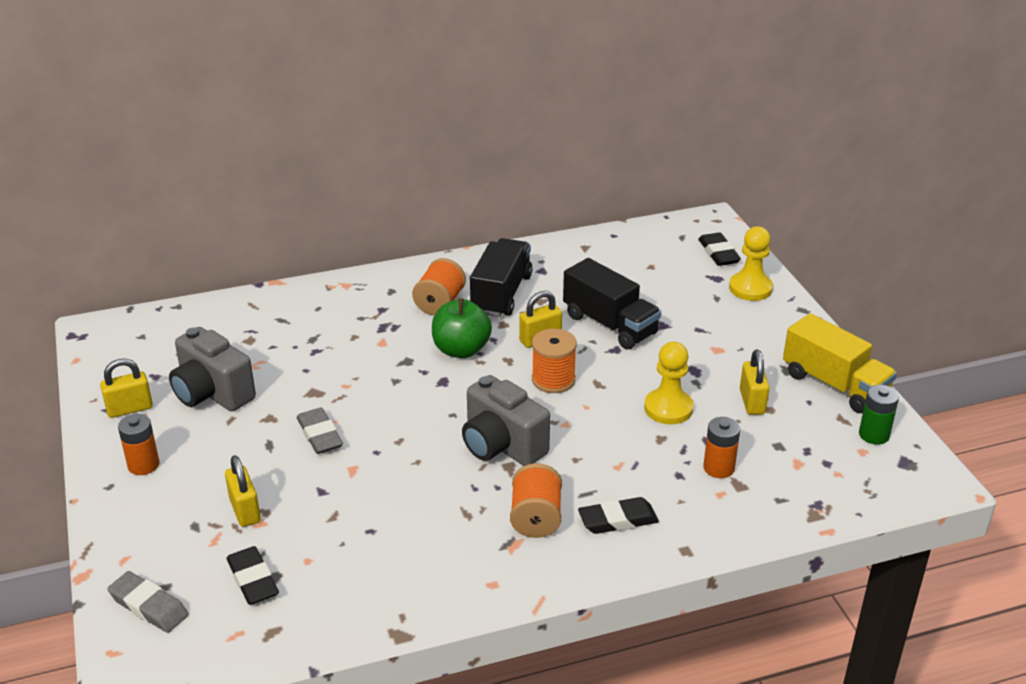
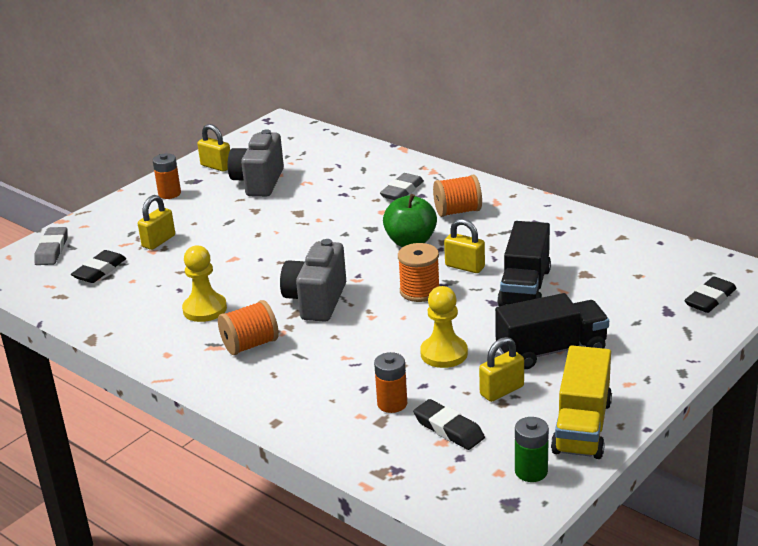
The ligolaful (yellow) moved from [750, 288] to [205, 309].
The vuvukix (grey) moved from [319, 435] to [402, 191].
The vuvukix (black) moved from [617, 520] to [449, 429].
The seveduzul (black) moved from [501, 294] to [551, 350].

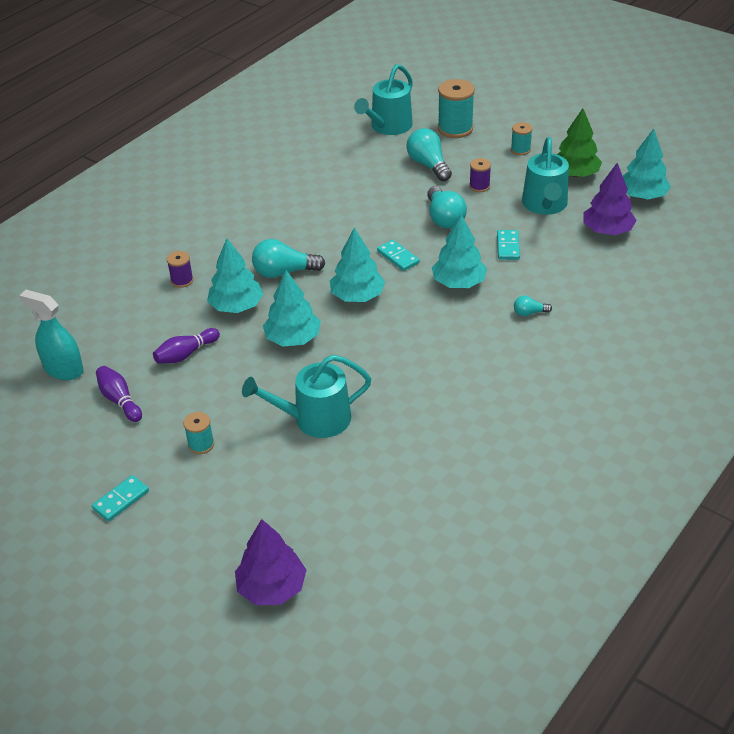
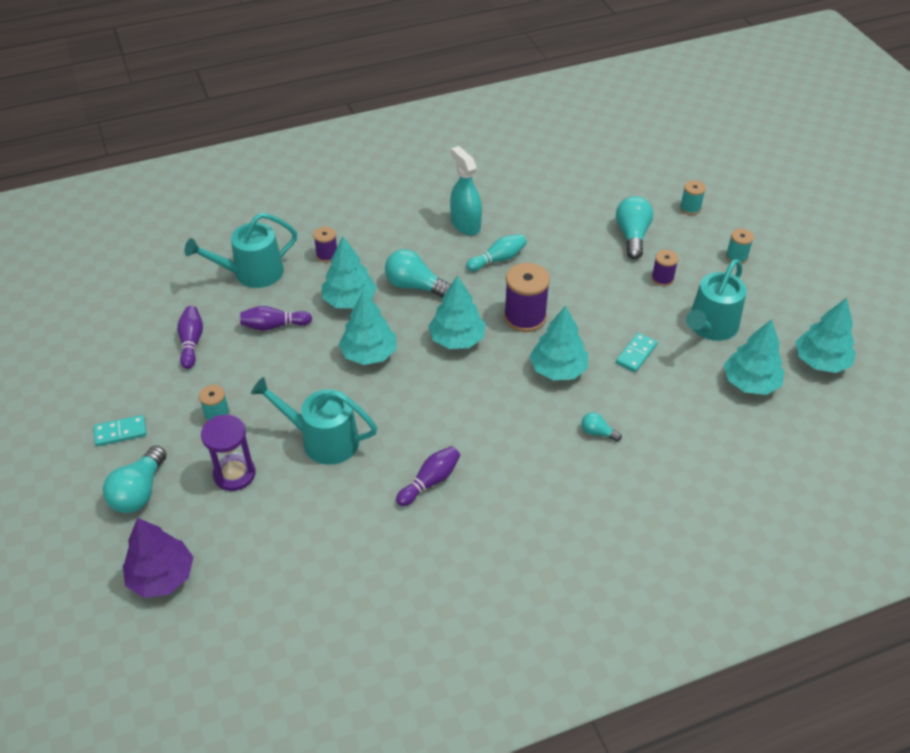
The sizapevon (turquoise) moved from [444, 218] to [139, 492].
The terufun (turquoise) moved from [388, 126] to [252, 273].
The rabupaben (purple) at [234, 474] appeared.
The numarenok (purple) at [430, 481] appeared.
The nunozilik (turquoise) moved from [63, 369] to [465, 224].
The numarenok (turquoise) at [498, 259] appeared.
The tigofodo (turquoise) at [398, 257] was replaced by the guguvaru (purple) at [525, 317].
The guguvaru (turquoise) at [455, 129] changed to 0.55 times the size.
The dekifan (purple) at [607, 231] became the dekifan (turquoise) at [750, 383].
The dekifan (green) at [575, 174] disappeared.

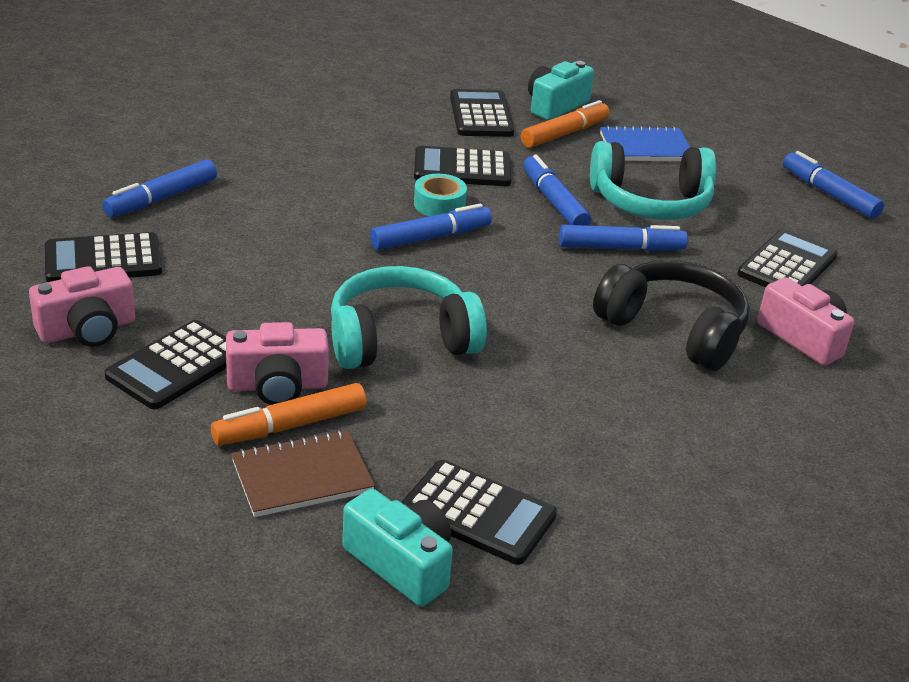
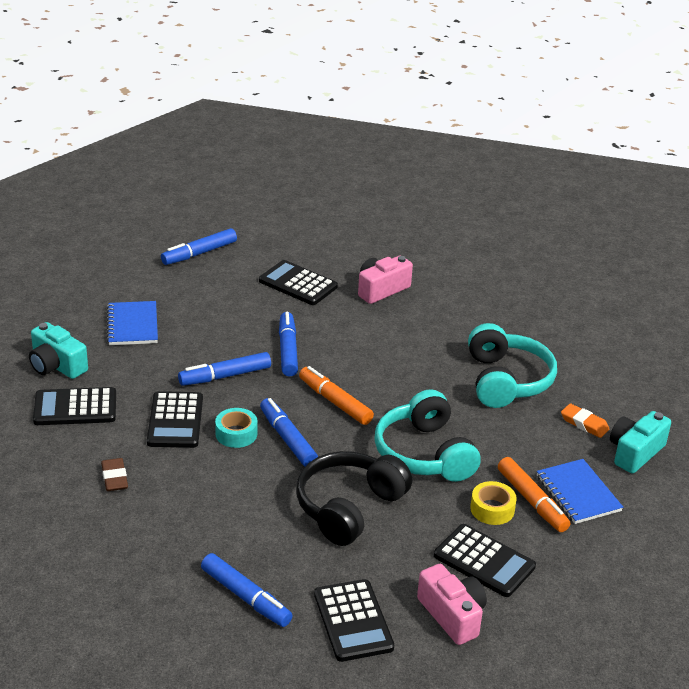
The vuvukix (brown) at [114, 478] appeared.
The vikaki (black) moved from [673, 330] to [349, 507].
The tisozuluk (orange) moved from [564, 134] to [335, 402].
The vikaki (turquoise) moved from [650, 202] to [506, 380].
The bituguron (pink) at [277, 386] was replaced by the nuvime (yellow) at [492, 509].
The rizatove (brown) at [302, 477] became the rizatove (blue) at [578, 493].
The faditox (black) at [478, 513] was replaced by the vuvukix (orange) at [584, 424].

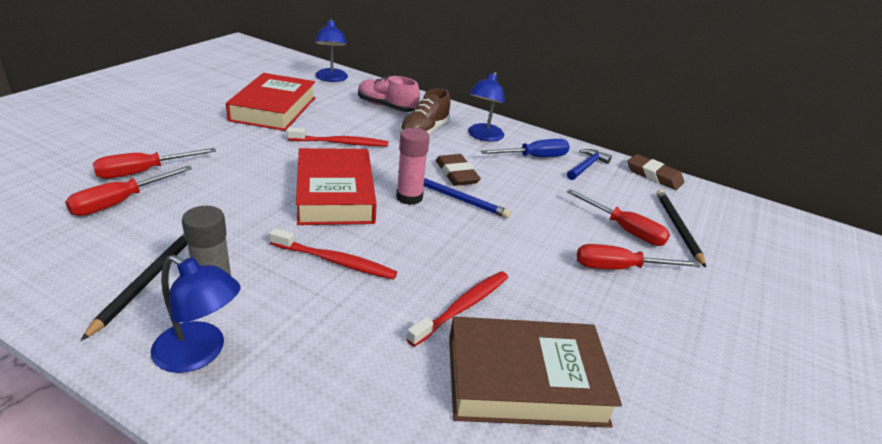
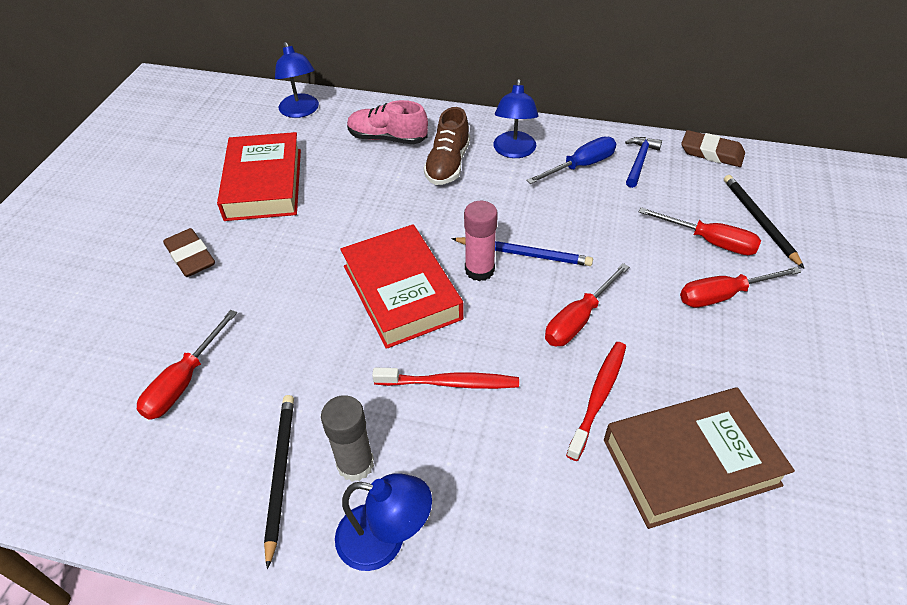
The vuvukix (brown) moved from [456, 174] to [190, 256].
The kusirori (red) moved from [143, 172] to [578, 319].
The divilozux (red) at [340, 143] disappeared.

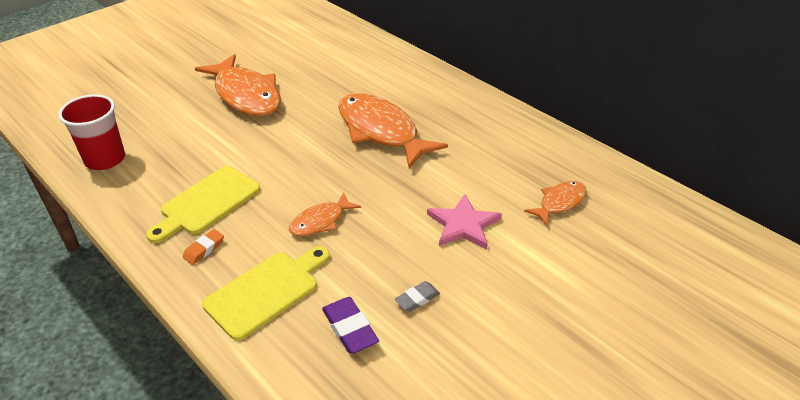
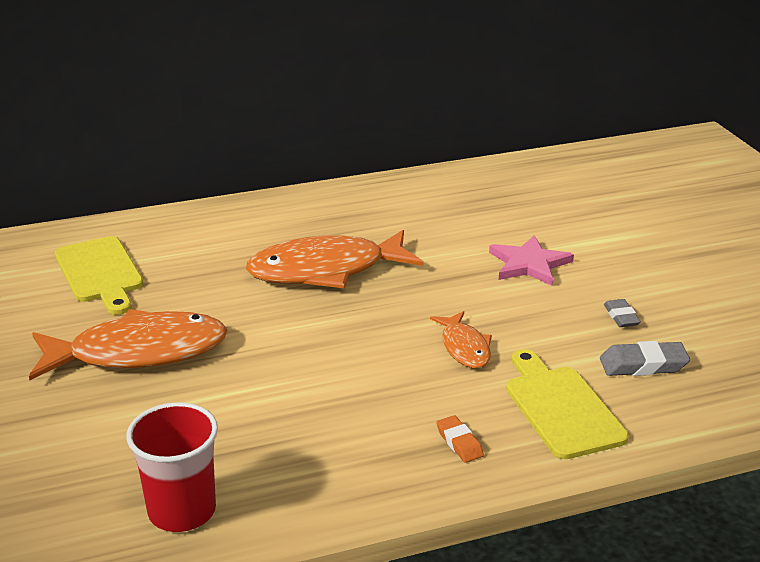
The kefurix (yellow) moved from [207, 203] to [100, 273].
The vuvukix (purple) at [350, 328] became the vuvukix (grey) at [643, 365].
The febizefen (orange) at [559, 203] disappeared.

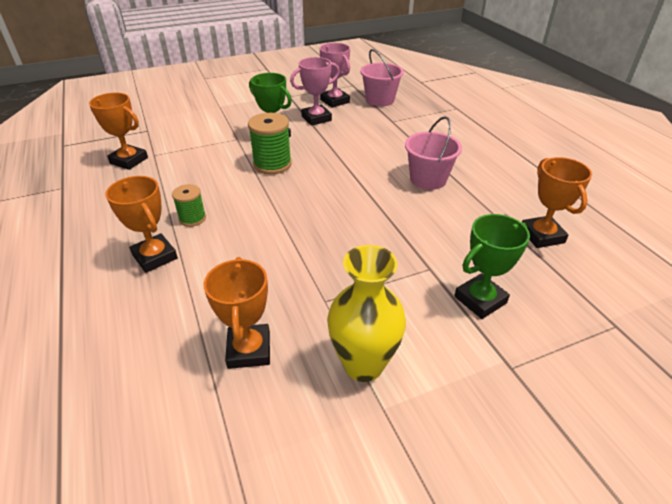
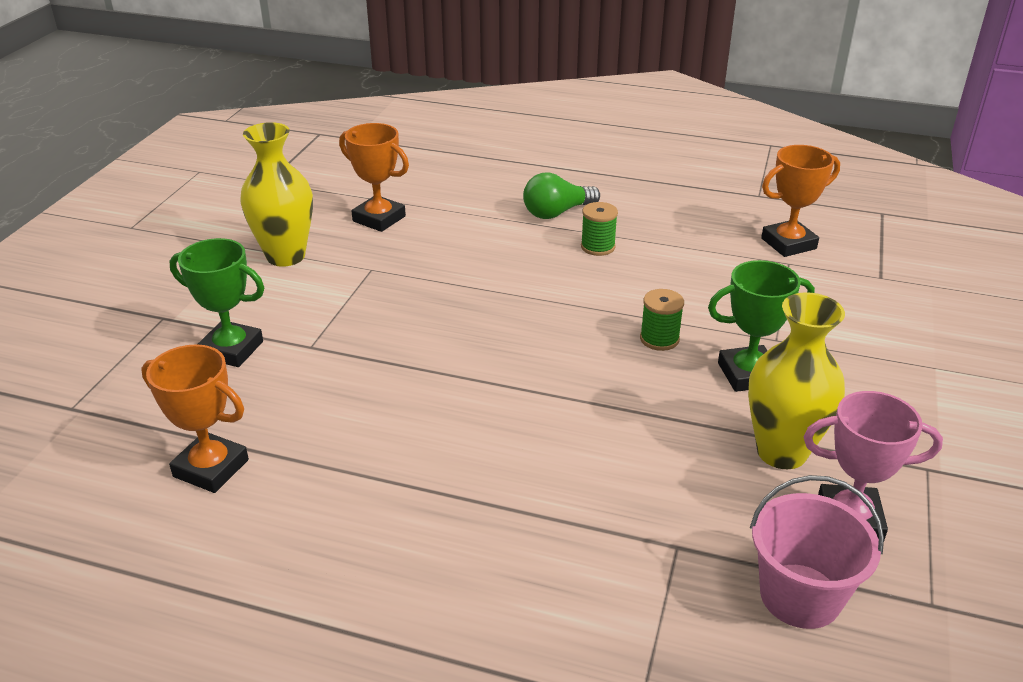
The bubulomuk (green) at [480, 300] turned 75 degrees counterclockwise.
The bubulomuk (orange) at [155, 257] was replaced by the sizapevon (green) at [556, 213].
The guguvaru (green) at [272, 164] changed to 0.60 times the size.
The bubulomuk (pink) at [316, 118] was replaced by the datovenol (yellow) at [781, 452].
The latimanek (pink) at [428, 179] disappeared.

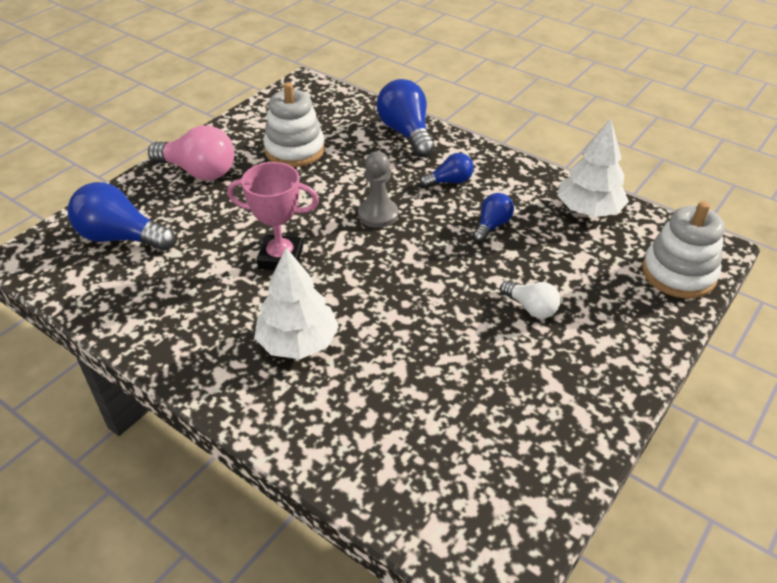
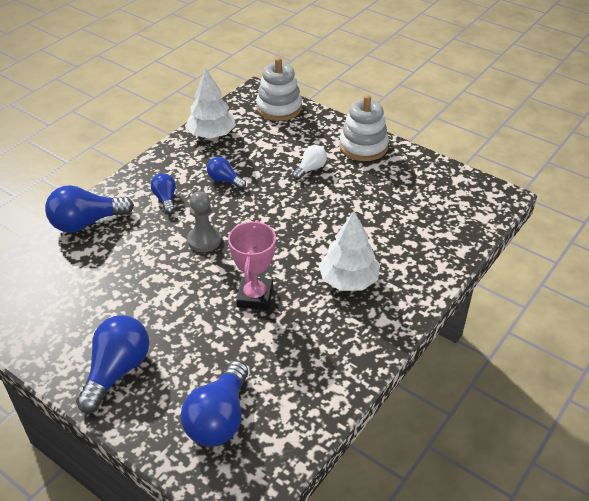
The sizapevon (pink) at [199, 171] became the sizapevon (blue) at [117, 371].
The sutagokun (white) moved from [294, 150] to [363, 146].

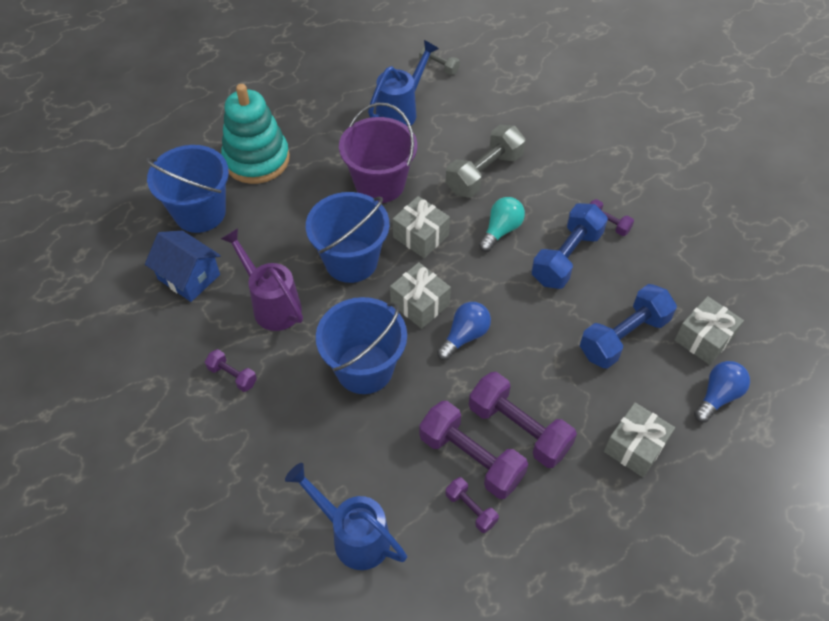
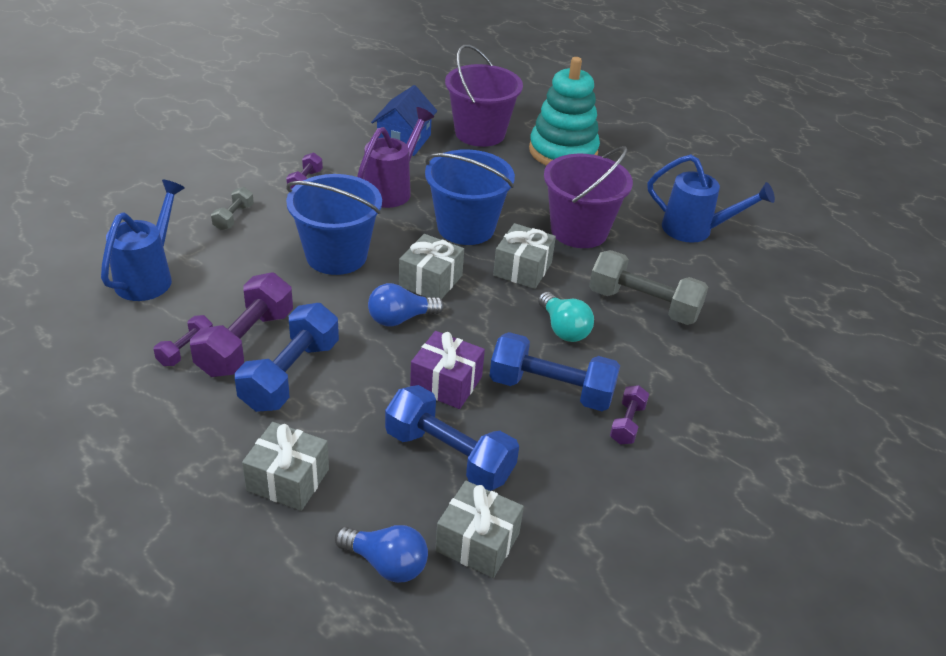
The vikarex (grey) moved from [439, 66] to [234, 217].
The vikarex (purple) at [518, 429] became the vikarex (blue) at [290, 375].
The sizapevon (blue) at [464, 336] turned 135 degrees clockwise.
The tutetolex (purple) at [446, 383] appeared.
The latimanek (blue) at [200, 212] became the latimanek (purple) at [480, 133].
The sizapevon (turquoise) at [501, 230] turned 45 degrees clockwise.

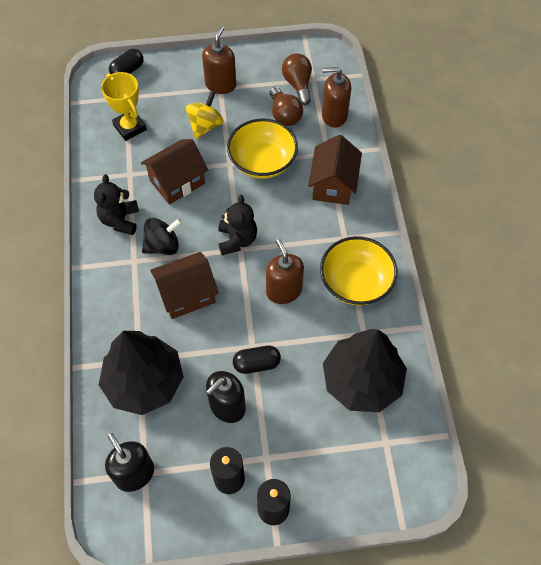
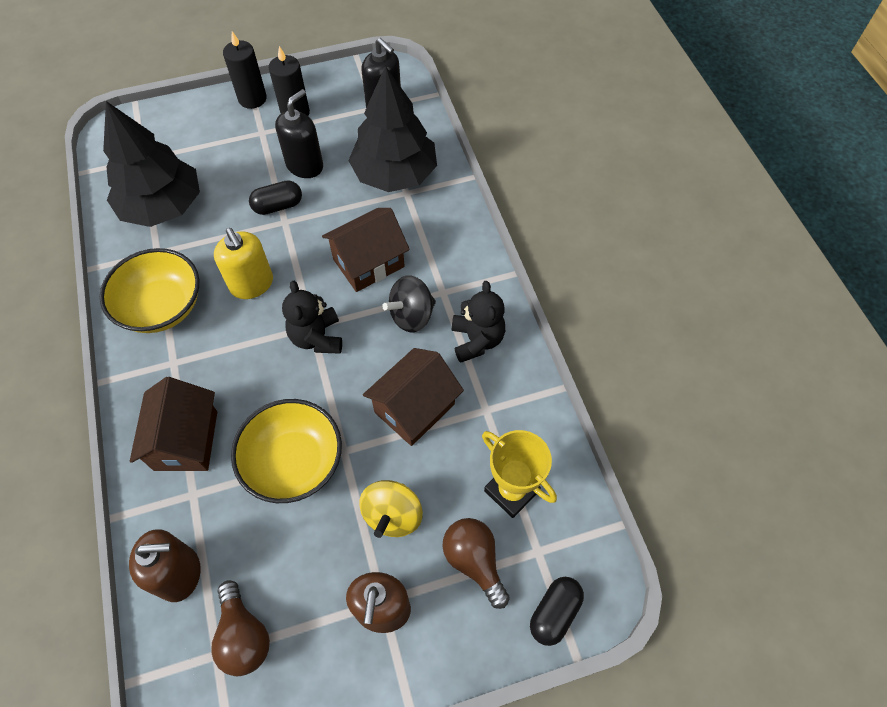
The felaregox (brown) at [284, 291] became the felaregox (yellow) at [252, 284].
The sizapevon (brown) moved from [284, 115] to [474, 561].

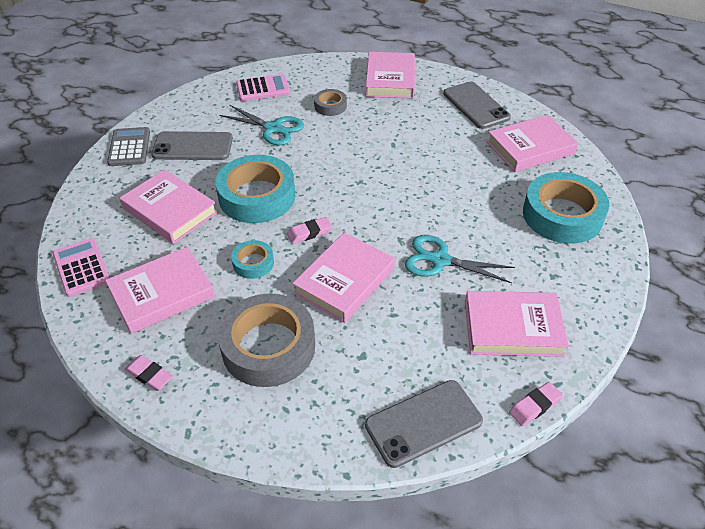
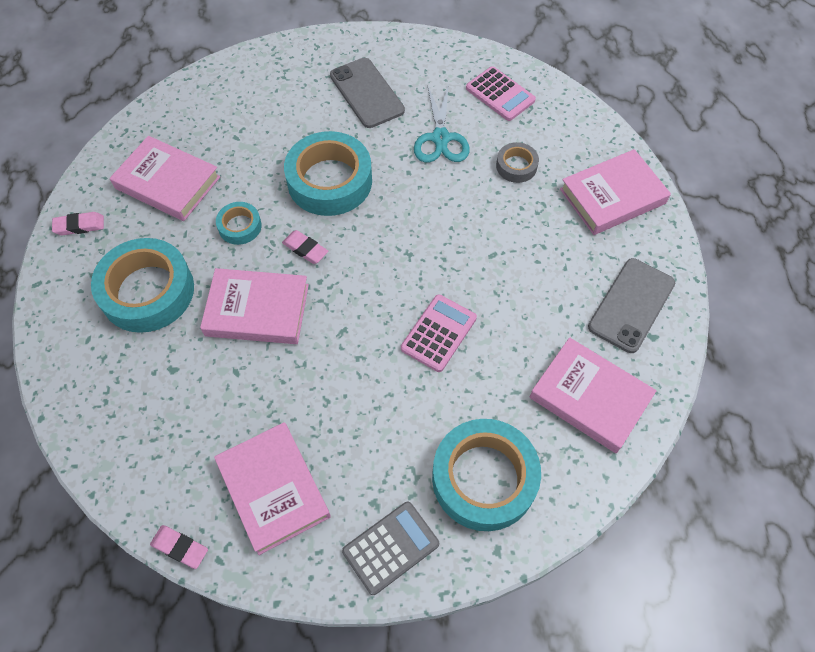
The vuvukix (pink) at [149, 375] turned 75 degrees clockwise.
The nuvime (grey) at [268, 347] became the nuvime (turquoise) at [147, 291].
The faditox (grey) moved from [129, 147] to [390, 547].
The faditox (pink) moved from [81, 268] to [438, 333].
The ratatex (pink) at [170, 211] disappeared.
The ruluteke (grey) at [423, 423] disappeared.
The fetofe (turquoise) at [440, 260] disappeared.

